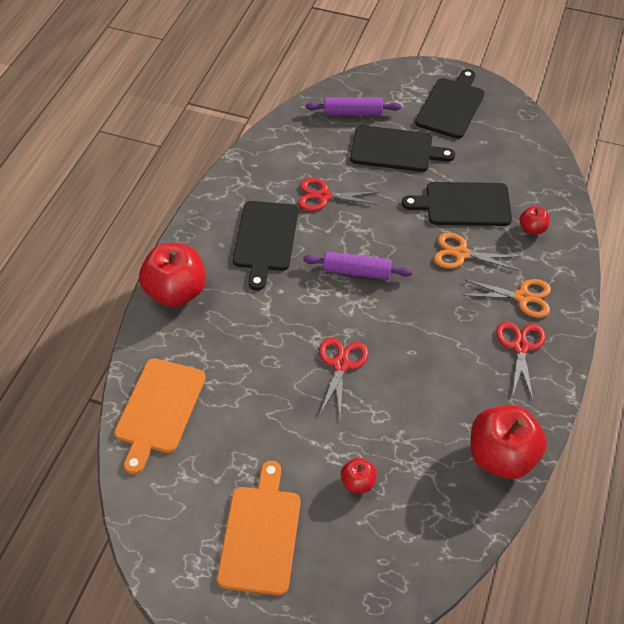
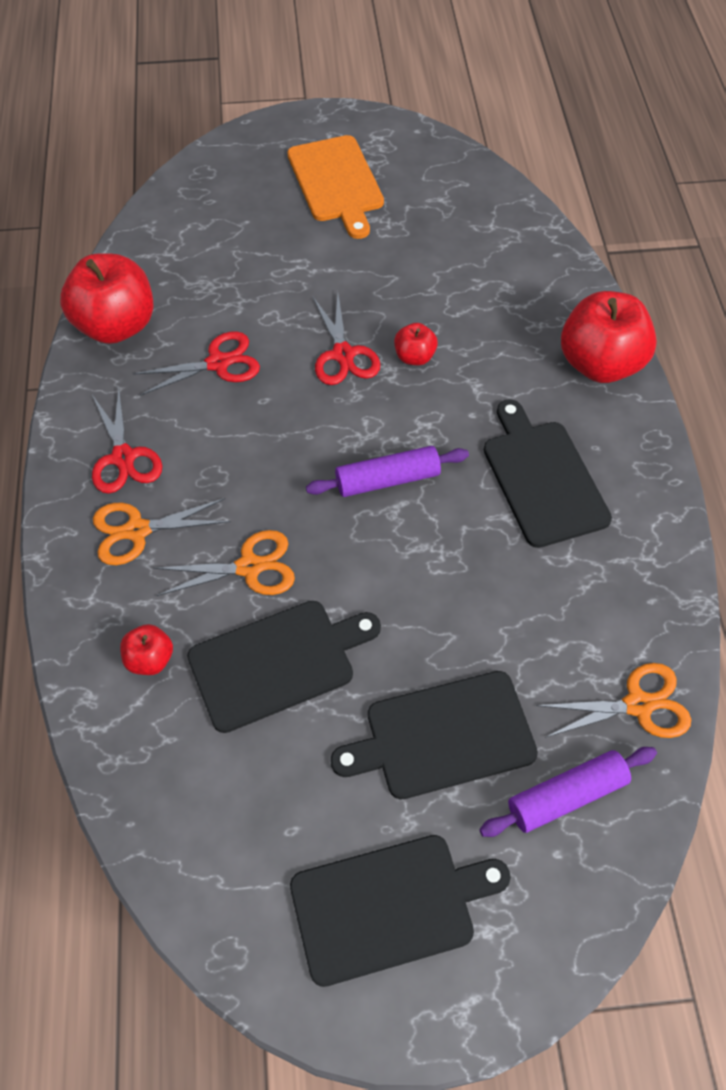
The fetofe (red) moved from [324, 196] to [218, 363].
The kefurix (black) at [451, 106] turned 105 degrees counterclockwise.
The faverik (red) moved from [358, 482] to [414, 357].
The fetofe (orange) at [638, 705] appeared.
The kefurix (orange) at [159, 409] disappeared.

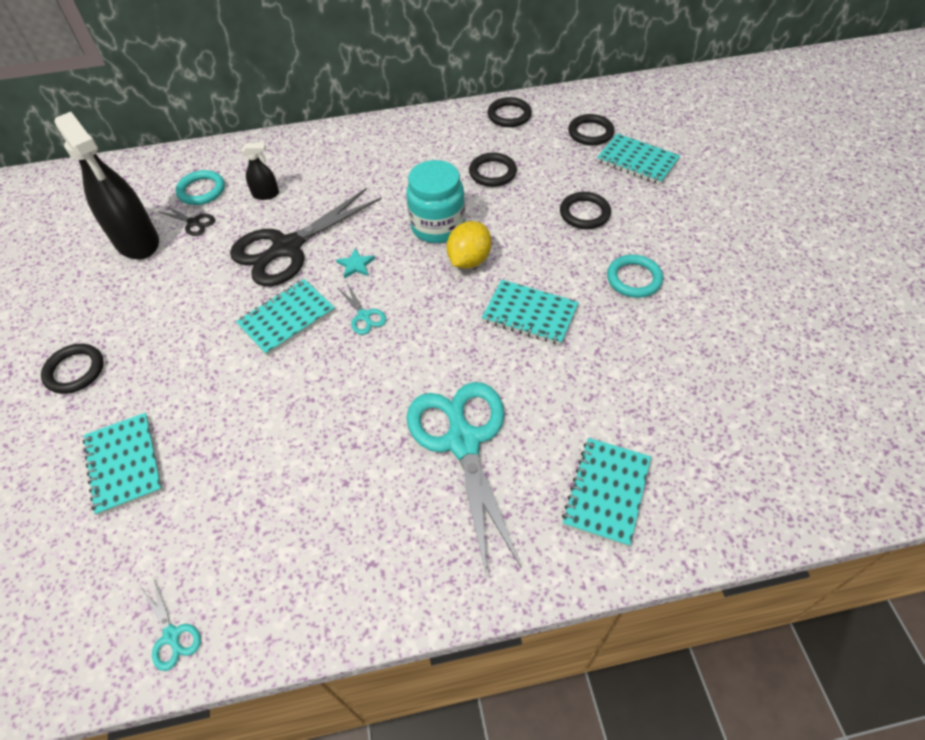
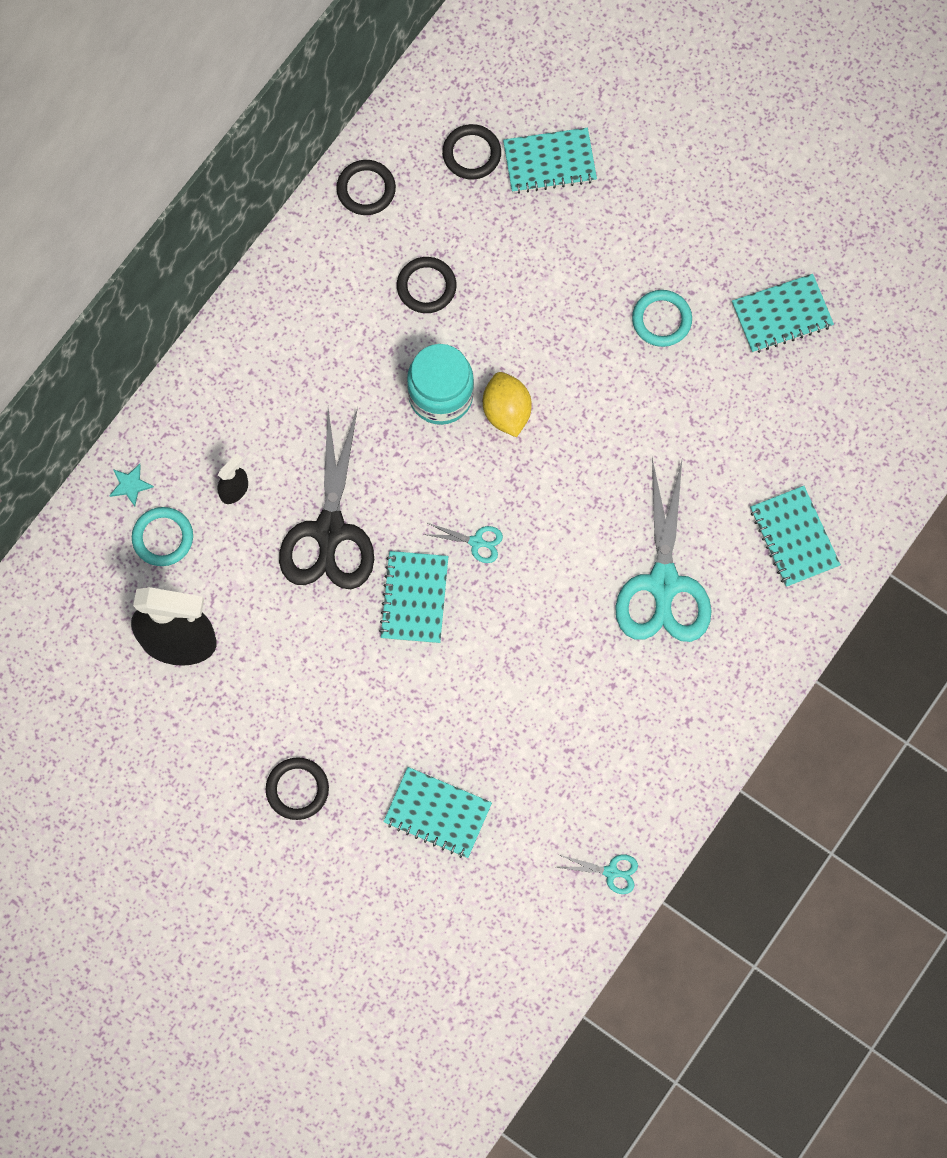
The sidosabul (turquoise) moved from [356, 265] to [130, 485].
The fetofe (turquoise) at [463, 441] turned 120 degrees counterclockwise.
The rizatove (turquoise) moved from [529, 314] to [782, 315].
The fetofe (black) at [193, 223] disappeared.
The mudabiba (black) at [584, 213] disappeared.

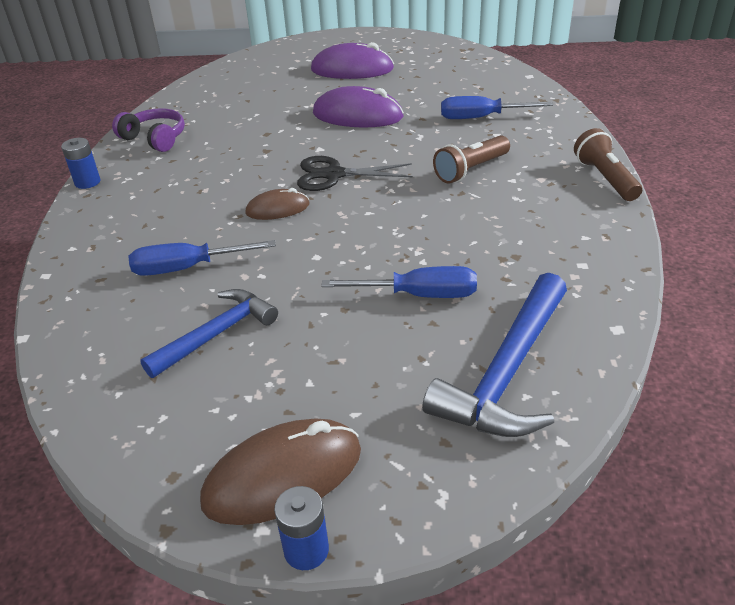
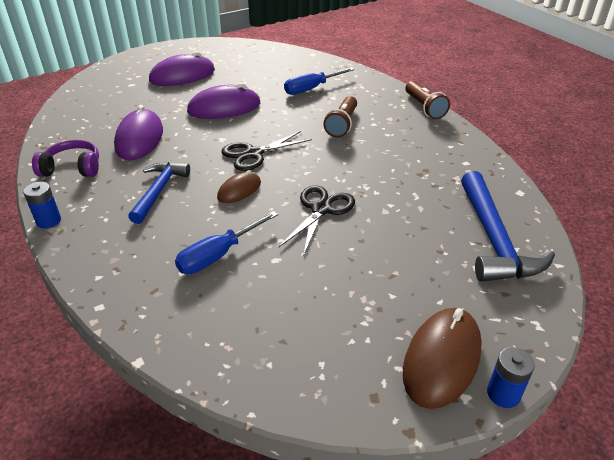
The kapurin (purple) at [139, 139] appeared.
The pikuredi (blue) moved from [216, 334] to [159, 191].
The fetofe (black) at [321, 209] appeared.
The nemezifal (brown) at [605, 178] turned 150 degrees counterclockwise.
The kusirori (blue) at [419, 295] disappeared.

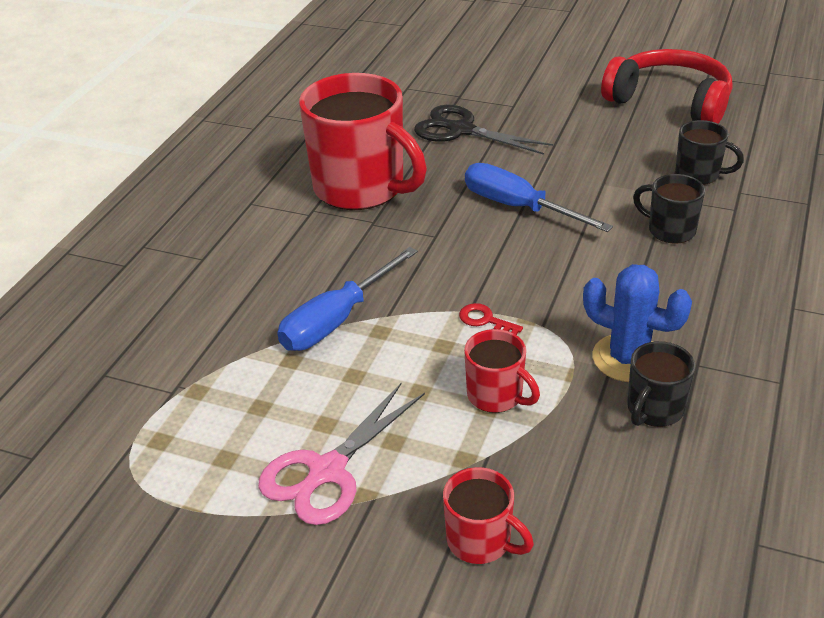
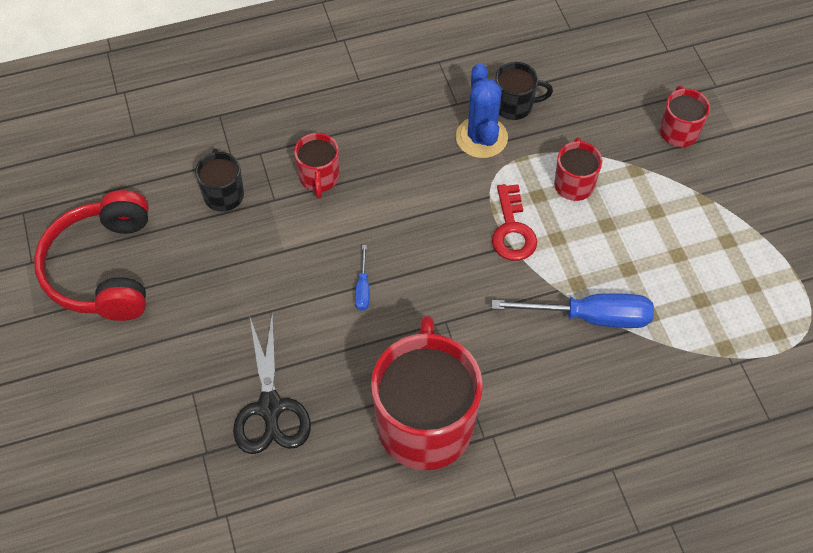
The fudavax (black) at [670, 230] became the fudavax (red) at [319, 178].
The kusirori (blue) at [518, 207] changed to 0.47 times the size.
The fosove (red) at [485, 320] changed to 1.66 times the size.
The fetofe (pink) at [327, 471] disappeared.

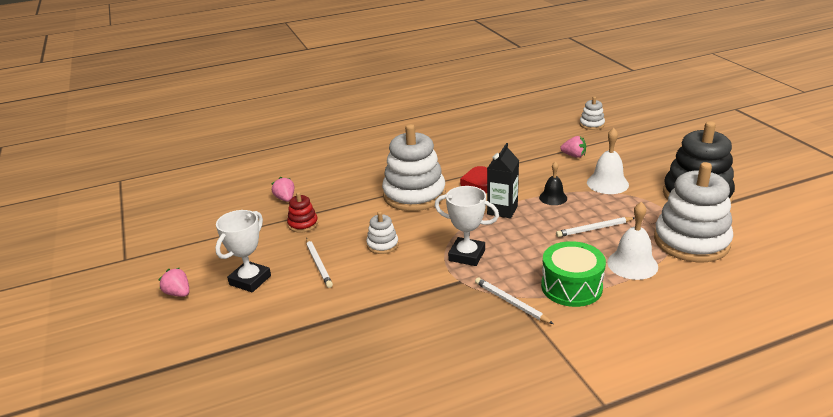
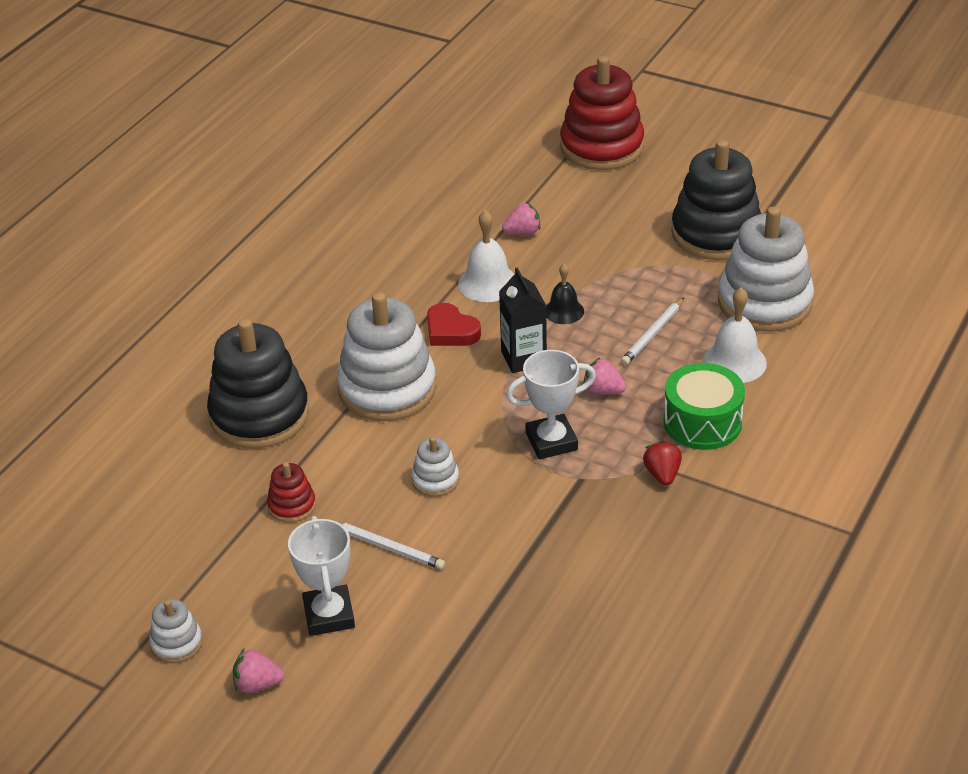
The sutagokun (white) moved from [591, 124] to [176, 643].
The sutagokun (black) at [259, 415] appeared.
The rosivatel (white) moved from [607, 183] to [488, 283].
The sutagokun (red) at [601, 147] appeared.
The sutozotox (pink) moved from [285, 199] to [603, 391].
The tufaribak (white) at [511, 302] was replaced by the sutozotox (red) at [662, 474].

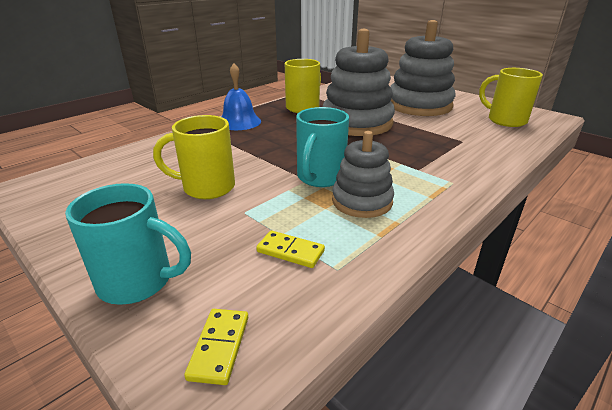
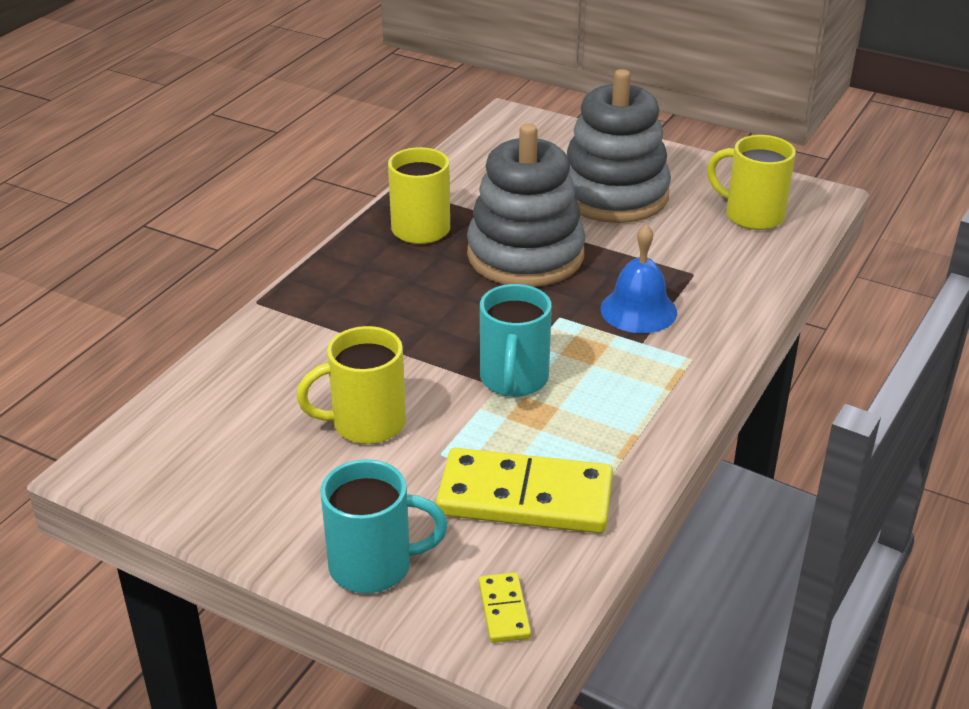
The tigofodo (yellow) at [290, 251] changed to 2.25 times the size.
The rosivatel (blue) moved from [239, 122] to [638, 310].
The sutagokun (grey) at [362, 201] disappeared.

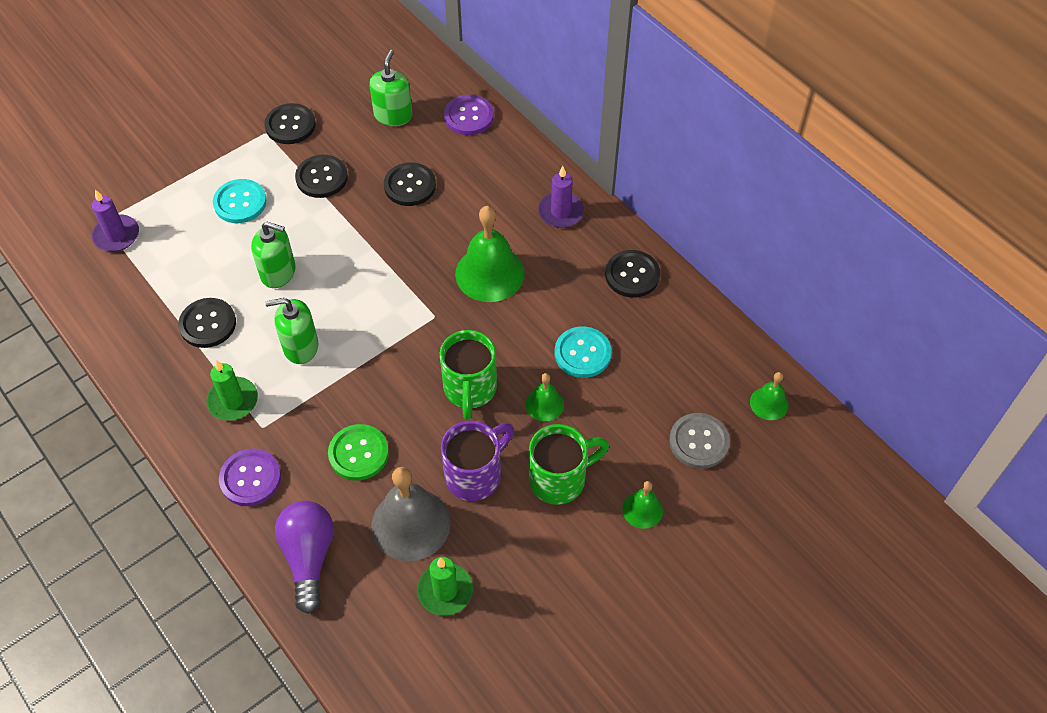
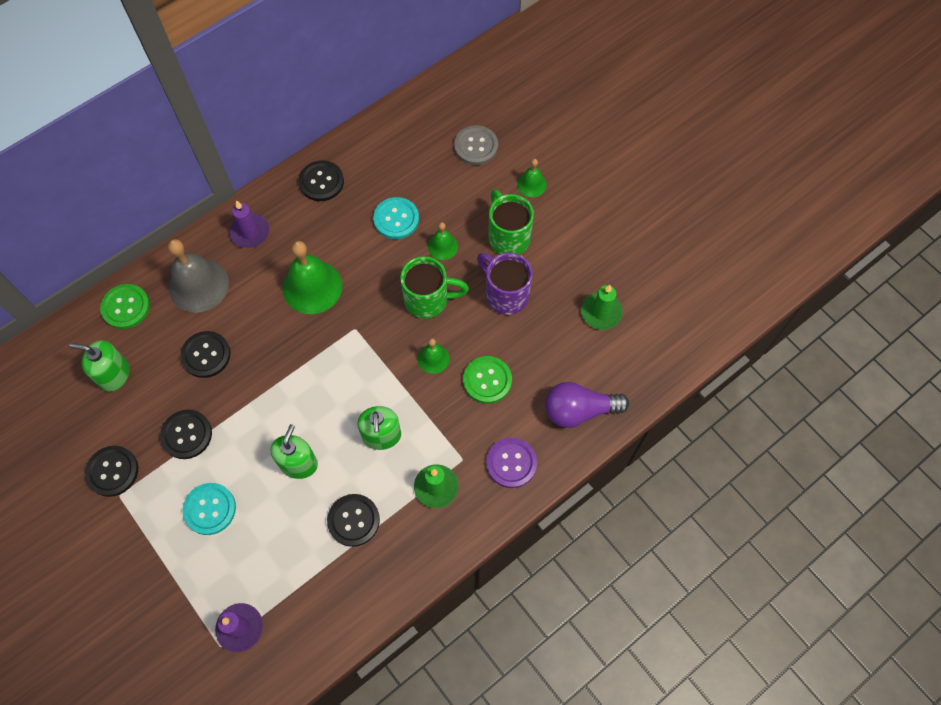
The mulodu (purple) at [469, 116] became the mulodu (green) at [126, 307].
The rosivatel (grey) moved from [411, 524] to [198, 285].
The rosivatel (green) moved from [769, 403] to [433, 358].

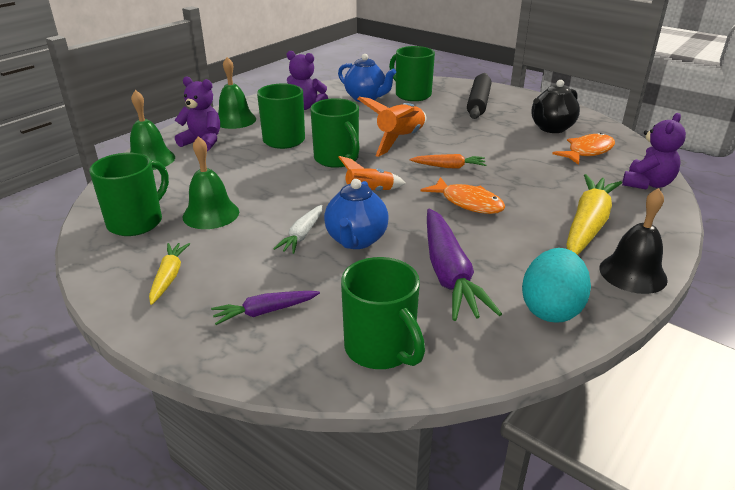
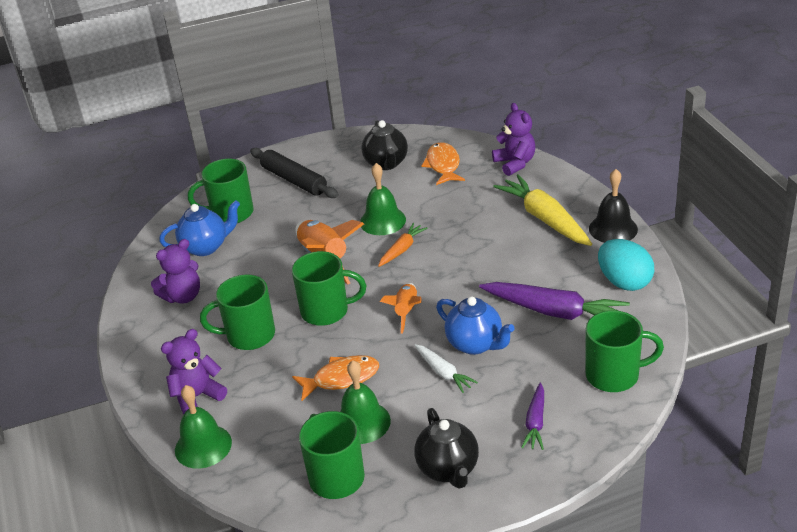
The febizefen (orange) moved from [468, 203] to [341, 378].
The rosivatel (green) moved from [235, 120] to [382, 221].
The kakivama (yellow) at [169, 277] was replaced by the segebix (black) at [448, 469].

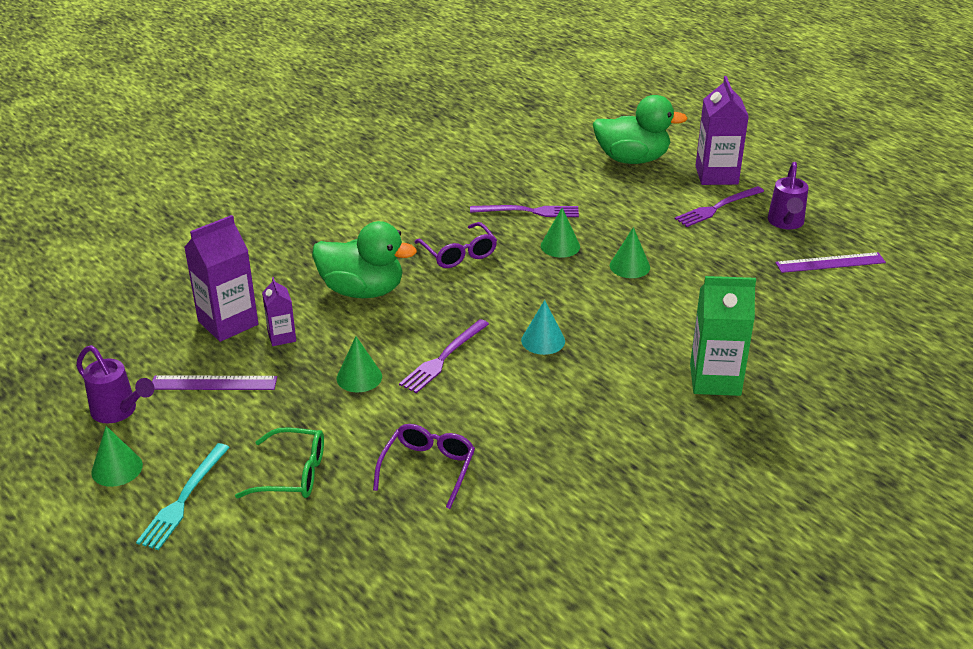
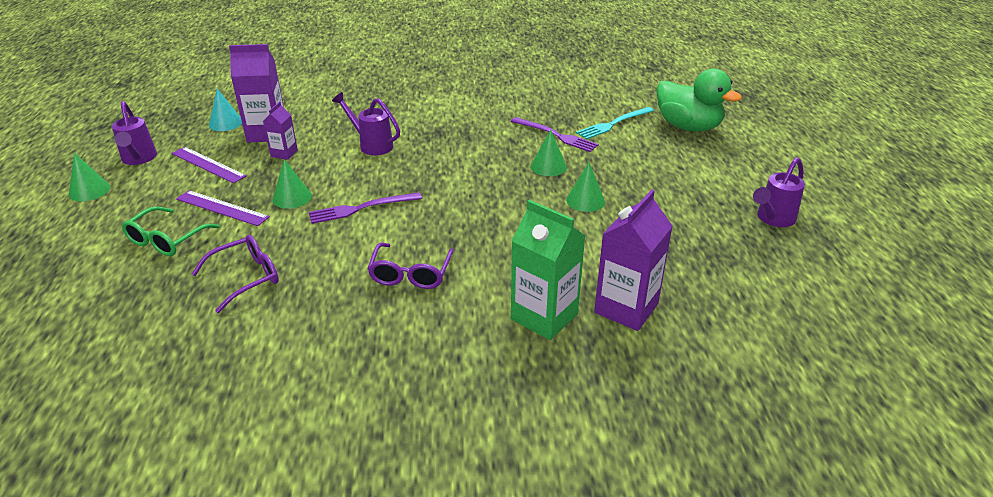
The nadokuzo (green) at [293, 474] turned 75 degrees clockwise.
The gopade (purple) moved from [830, 262] to [222, 208].
The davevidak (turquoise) moved from [543, 340] to [225, 123].
The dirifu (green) at [362, 291] was replaced by the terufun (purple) at [371, 145].
The nadokuzo (purple) moved from [459, 254] to [411, 274].
The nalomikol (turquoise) moved from [183, 499] to [613, 124].
The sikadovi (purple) moved from [716, 175] to [626, 308].
The nalomikol (purple) at [717, 208] disappeared.

